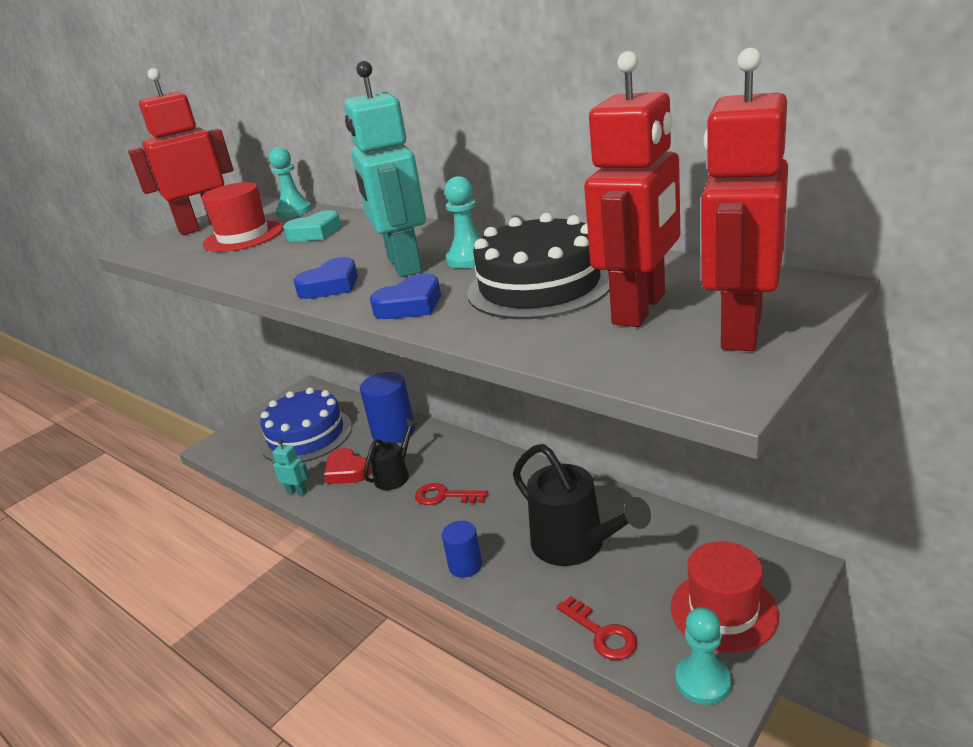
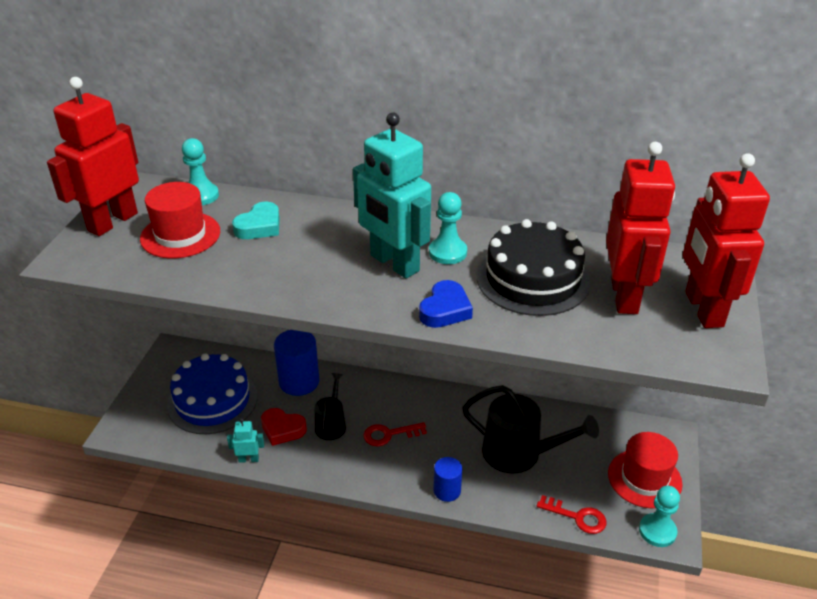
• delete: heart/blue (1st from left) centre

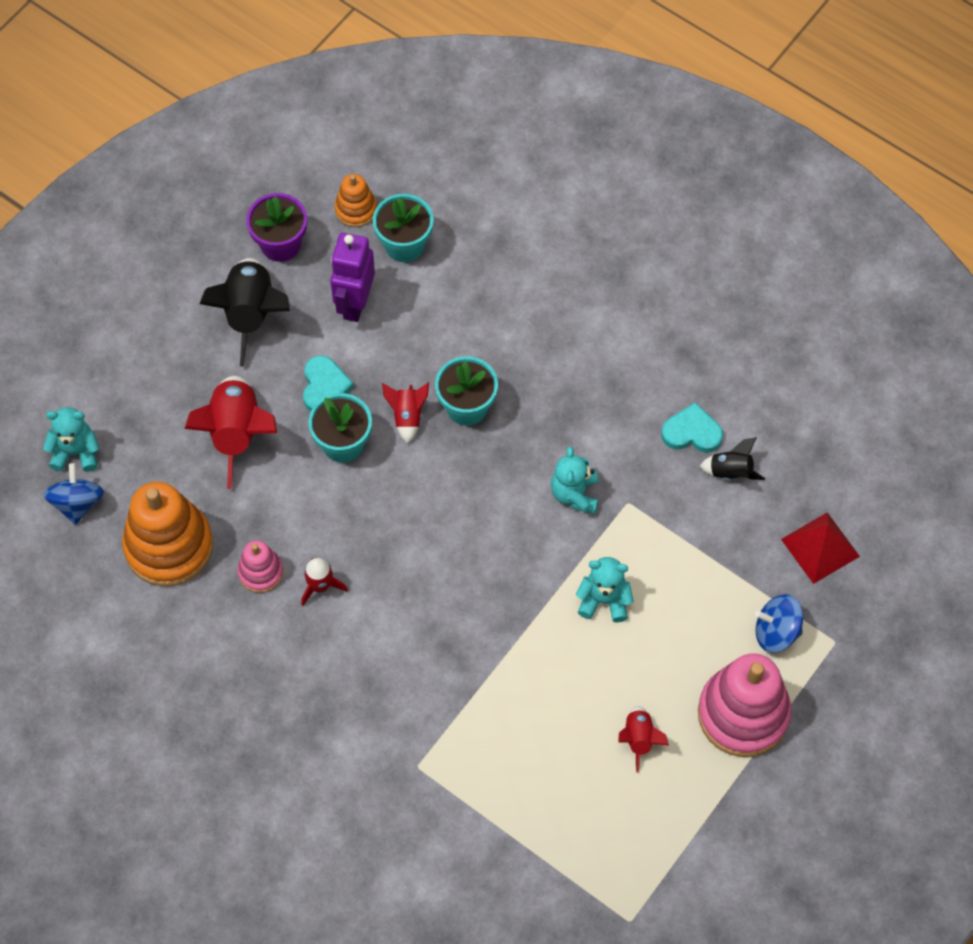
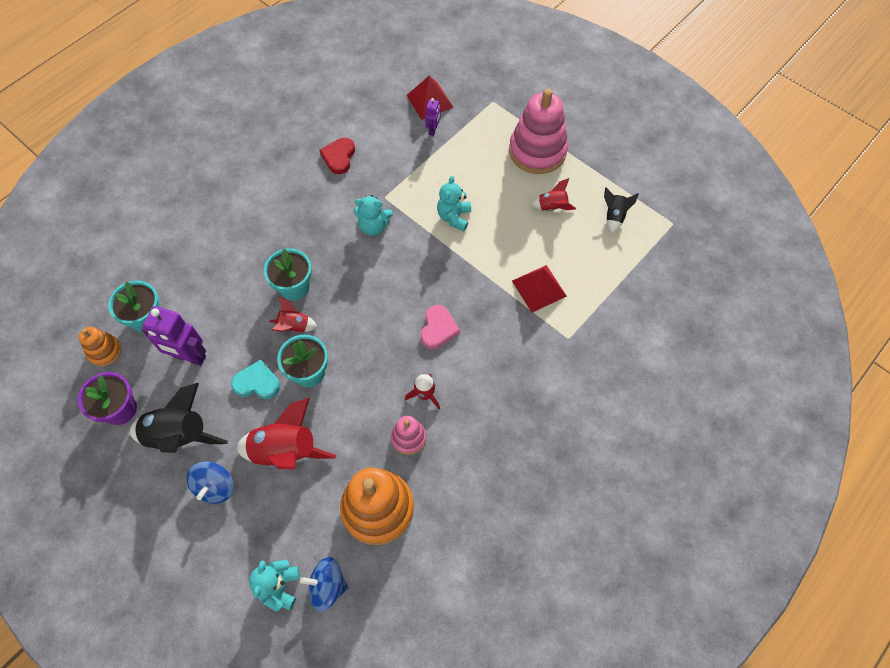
• move: spinning top/blue (2nd from left in the first image) middle right to spinning top/blue (1st from left) bottom left
• recolor: heart/turquoise (2nd from left) middle right to heart/red top centre
• insert: heart/pink centre
• insert: robot/purple (2nd from left) top centre
• insert: pyramid/red (2nd from left) centre
• move: rocket/black (2nd from left) middle right to top right

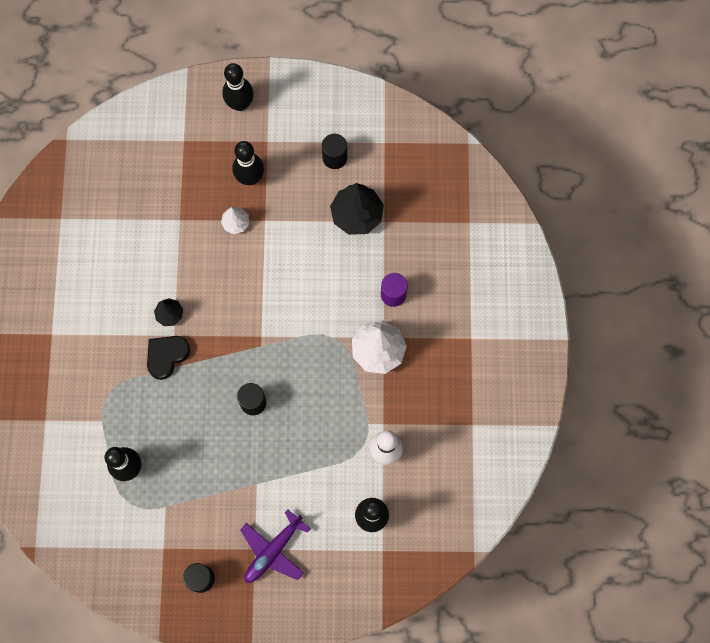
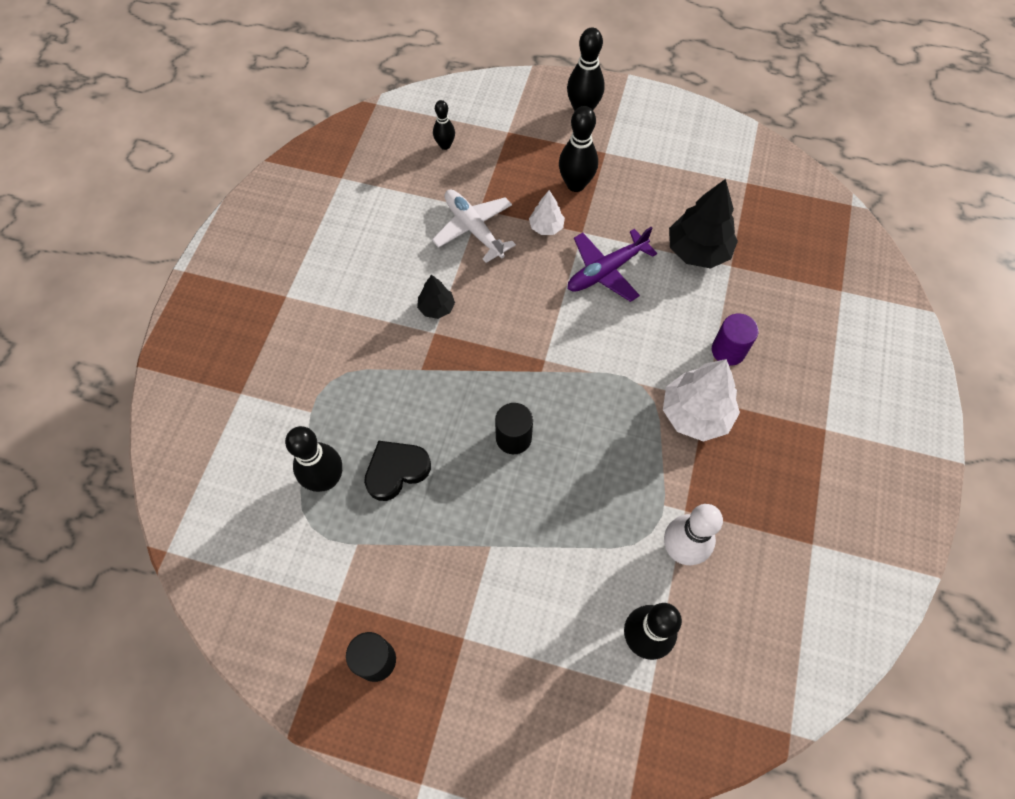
• move: heart/black middle left to centre
• insert: plane/white top centre
• insert: bowling pin/black (2nd from left) top centre
• move: plane/purple bottom centre to top centre
• delete: cylinder/black (3rd from left) top centre

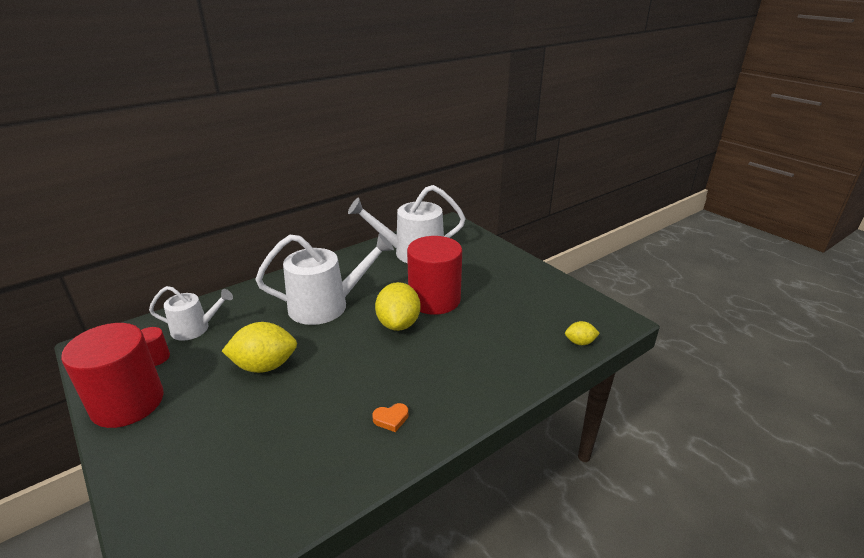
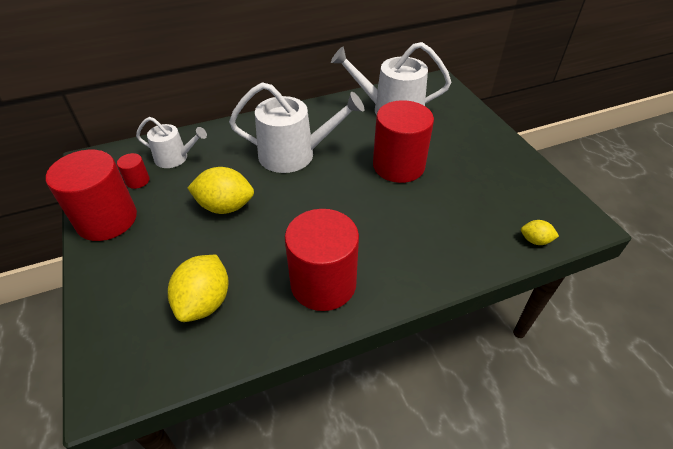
• move: lemon/yellow (2nd from left in the first image) centre to lemon/yellow (1st from left) middle left
• replace: heart/orange bottom centre to cylinder/red (3rd from left) centre

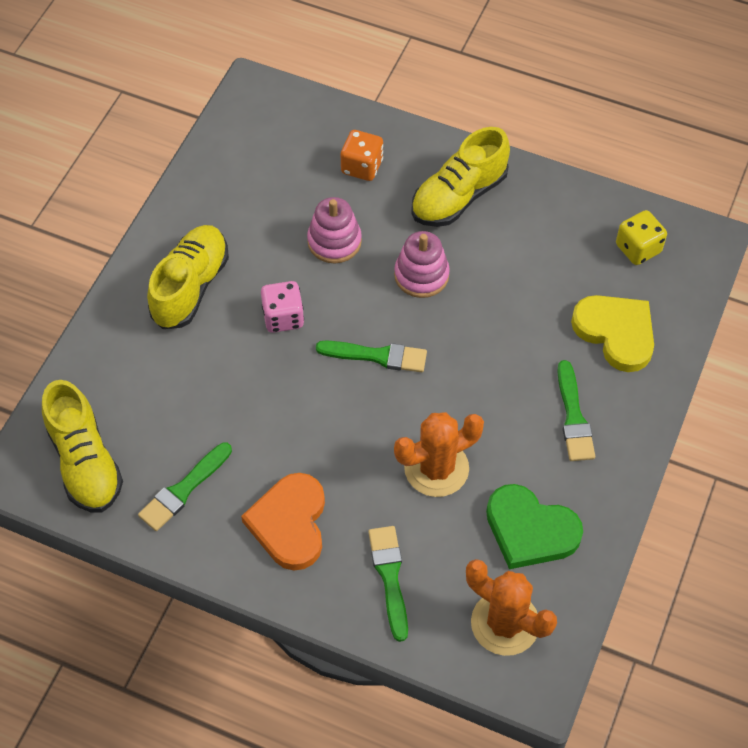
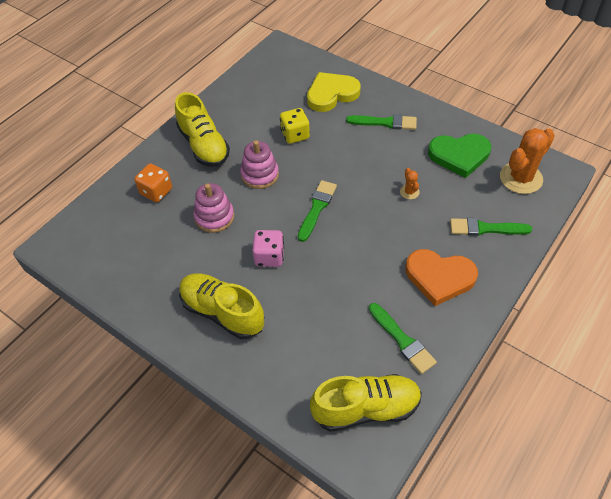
• move: dice/yellow top right to top centre
• resize: cactus/orange (1st from left) centre = middle right x0.46
• rotate: heart/green bottom right = top right 45 degrees clockwise

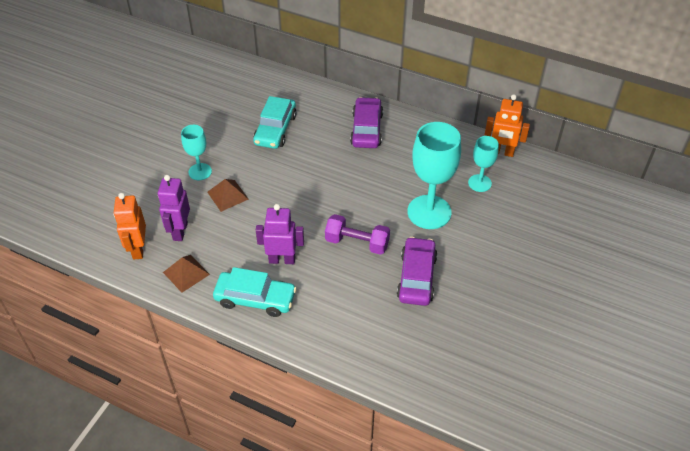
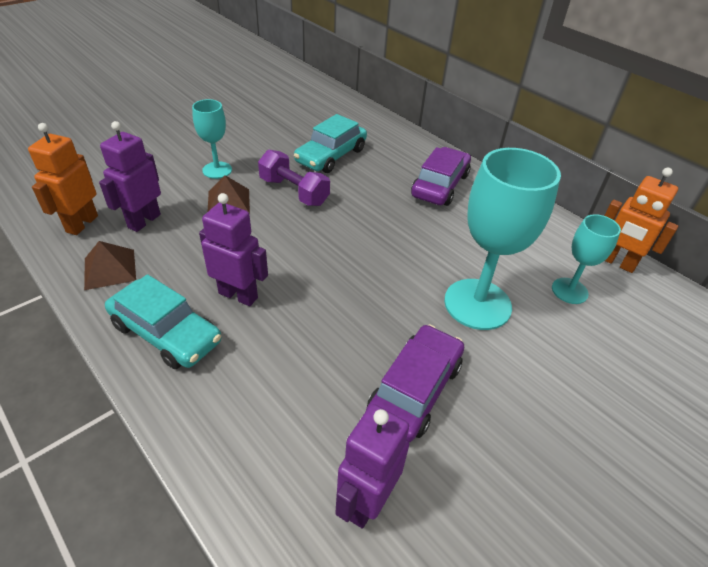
• move: dumbbell/purple centre to top centre
• insert: robot/purple (3rd from left) bottom centre

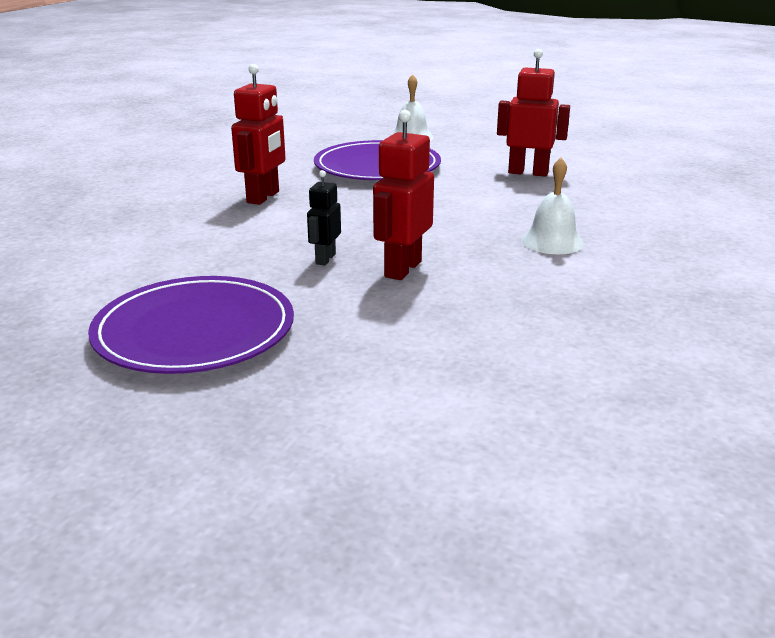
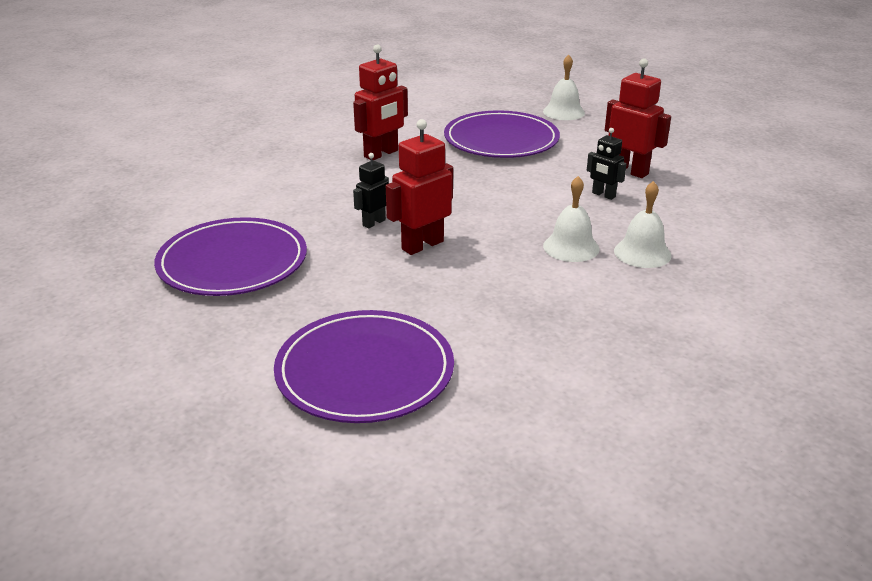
• insert: plate/purple (2nd from left) centre
• insert: robot/black (2nd from left) top right
• insert: bell/white (3rd from left) middle right

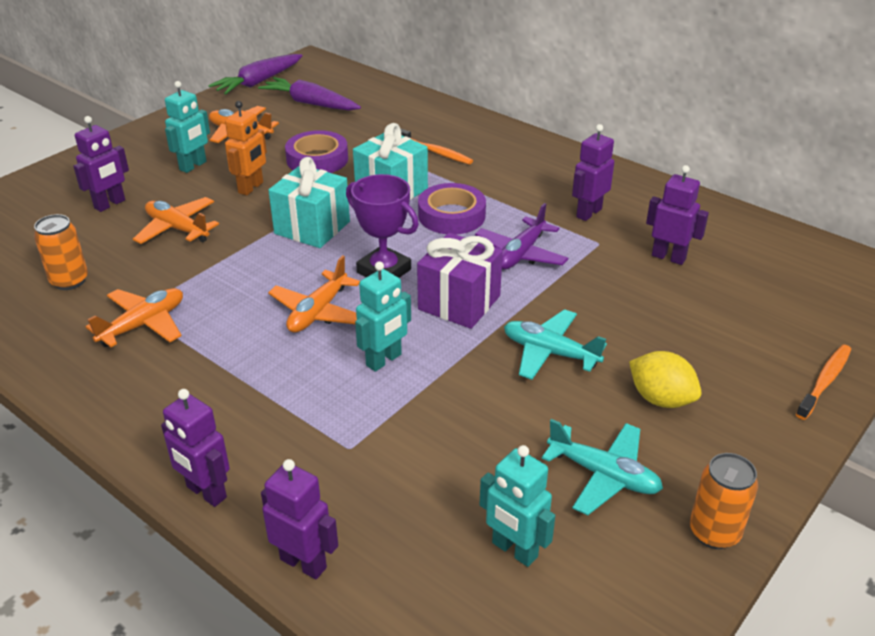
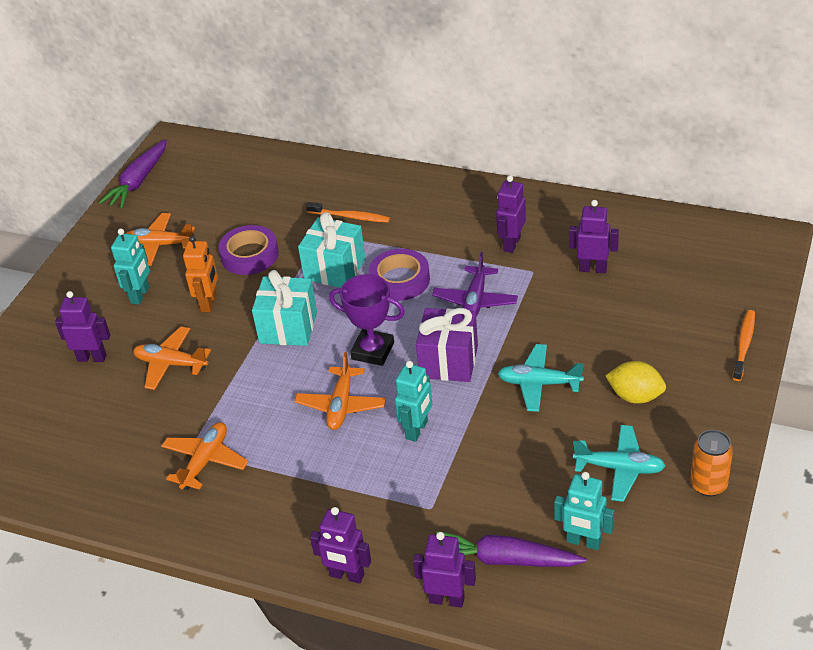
• rotate: robot/purple (1st from left) top left = middle left 105 degrees counterclockwise
• move: carrot/purple (2nd from left) top centre to bottom centre
• delete: can/orange (1st from left) middle left

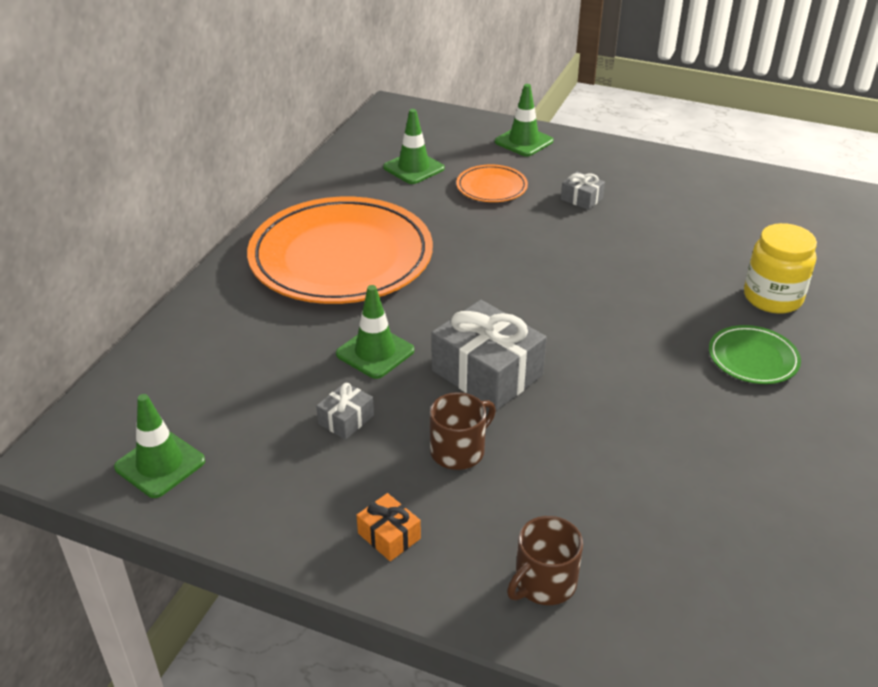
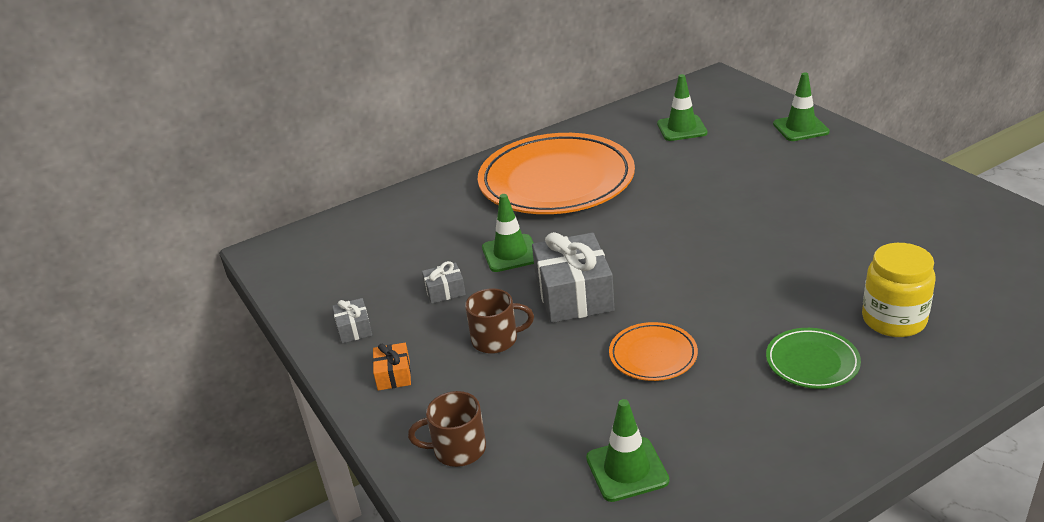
• move: gift/grey (3rd from left in the first image) top centre to gift/grey (1st from left) centre
• move: traffic cone/green (1st from left in the first image) middle left to traffic cone/green (2nd from left) bottom centre
• move: plate/orange (2nd from left) top centre to bottom centre

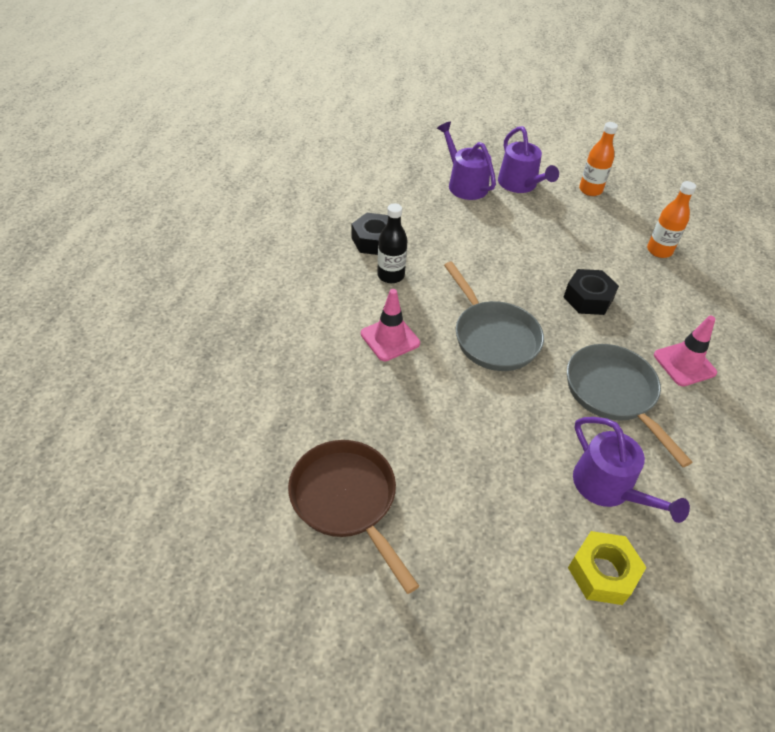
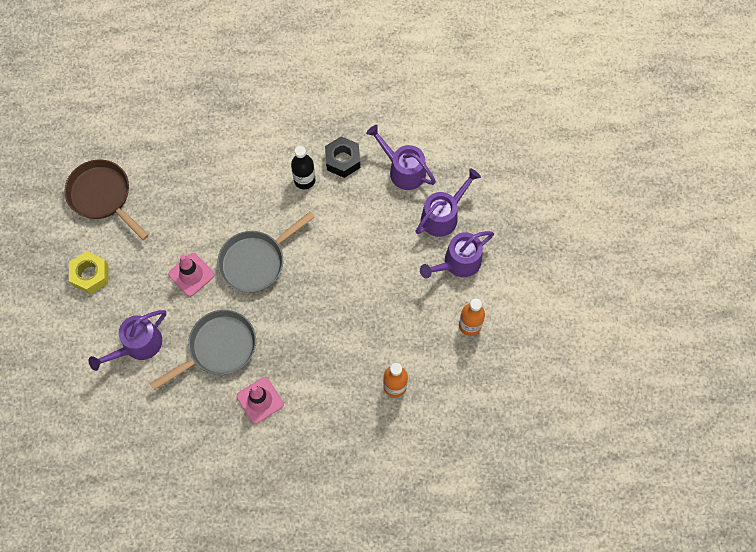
• rotate: pan/brown bottom centre = middle left 90 degrees counterclockwise
• move: nut/yellow bottom right to middle left
• move: traffic cone/pink (1st from left) centre to middle left
• insert: watering can/purple (2nd from left) top centre
• delete: nut/black (2nd from left) middle right

